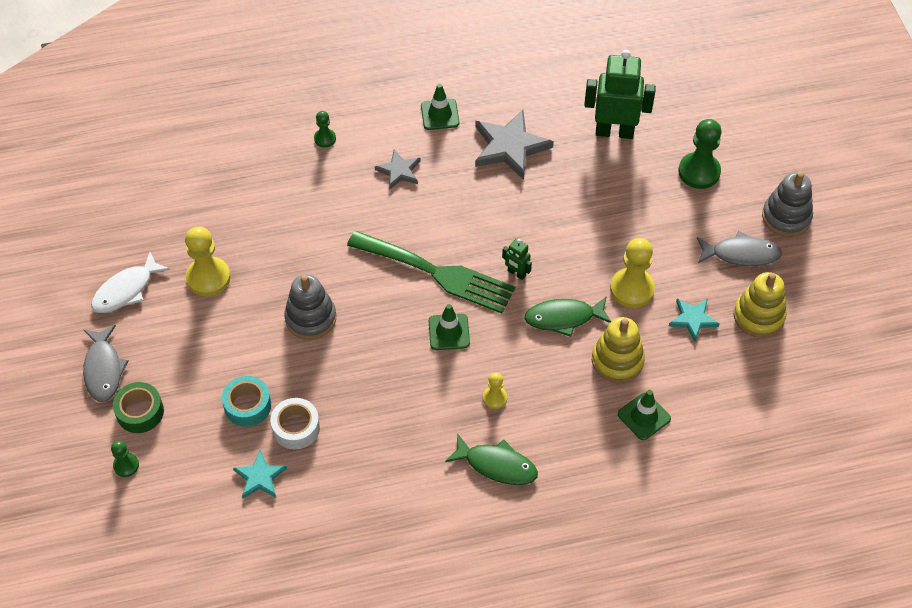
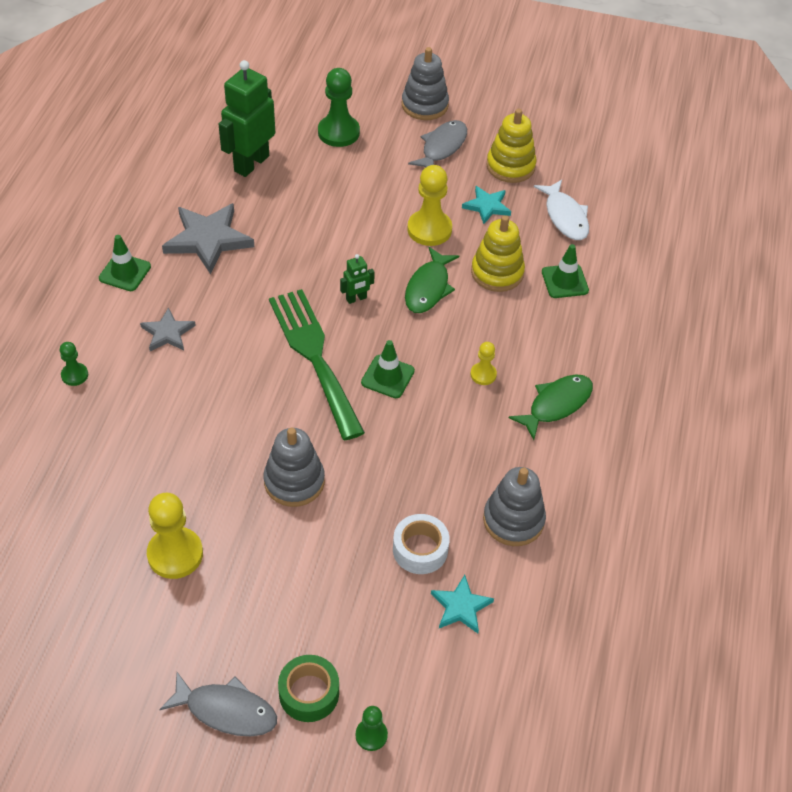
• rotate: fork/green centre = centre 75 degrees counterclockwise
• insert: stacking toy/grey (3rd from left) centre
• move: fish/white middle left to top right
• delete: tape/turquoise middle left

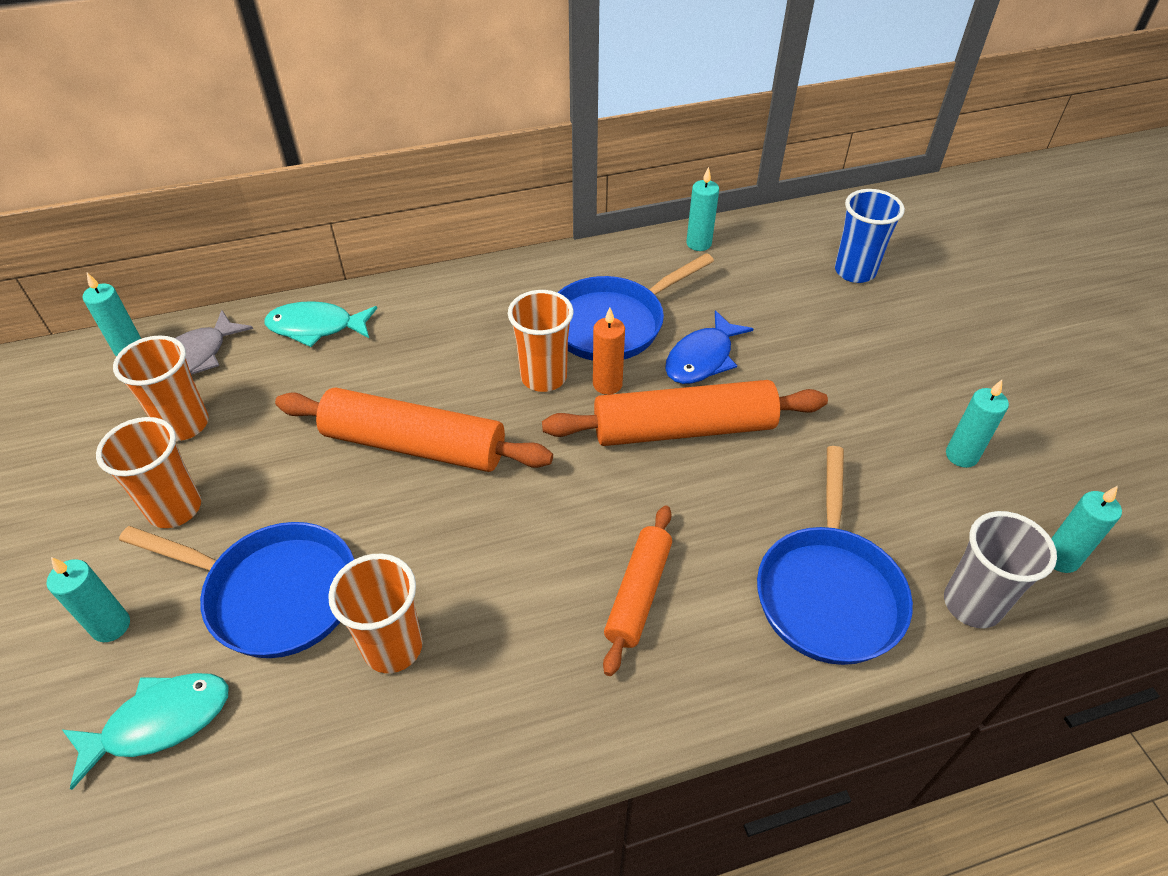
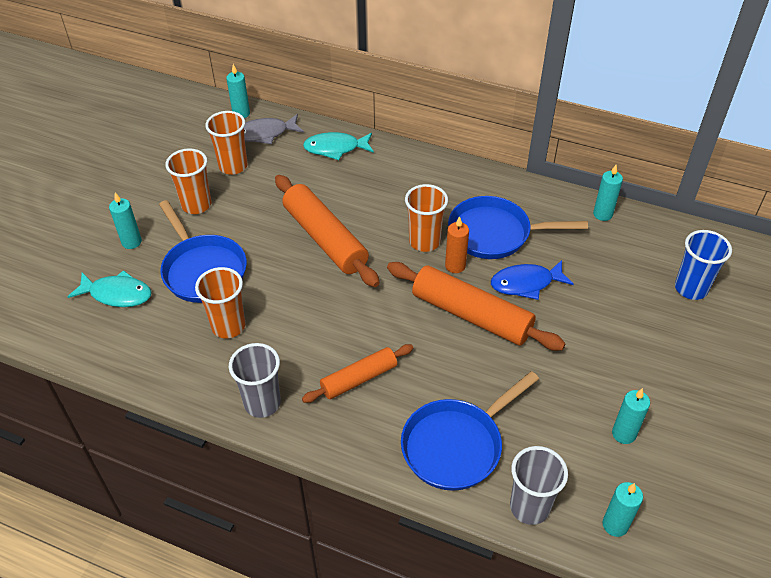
• insert: cup/grey (1st from left) middle left
• rotate: fish/turquoise (2nd from left) middle left = top centre 45 degrees counterclockwise

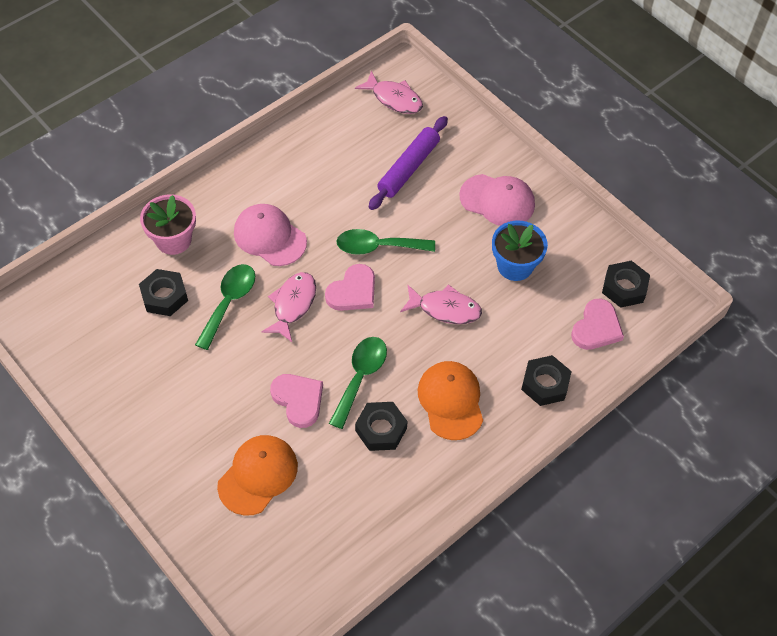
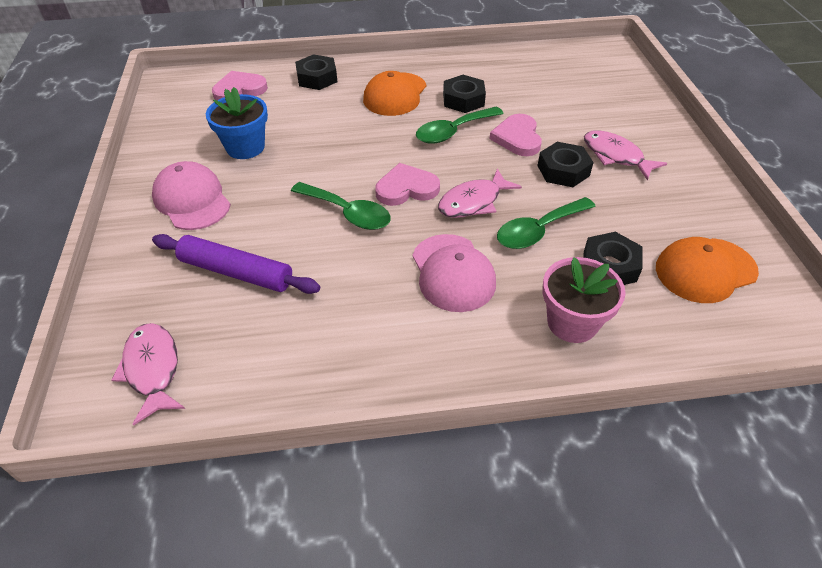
• rotate: rolling pin/purple top centre = middle left 45 degrees clockwise
• move: nut/black (4th from left in the first image) middle right to nut/black (3rd from left) top right
• move: fish/pink (3rd from left) centre to top right
• move: cap/orange (1st from left in the first image) bottom left to cap/orange (2nd from left) middle right

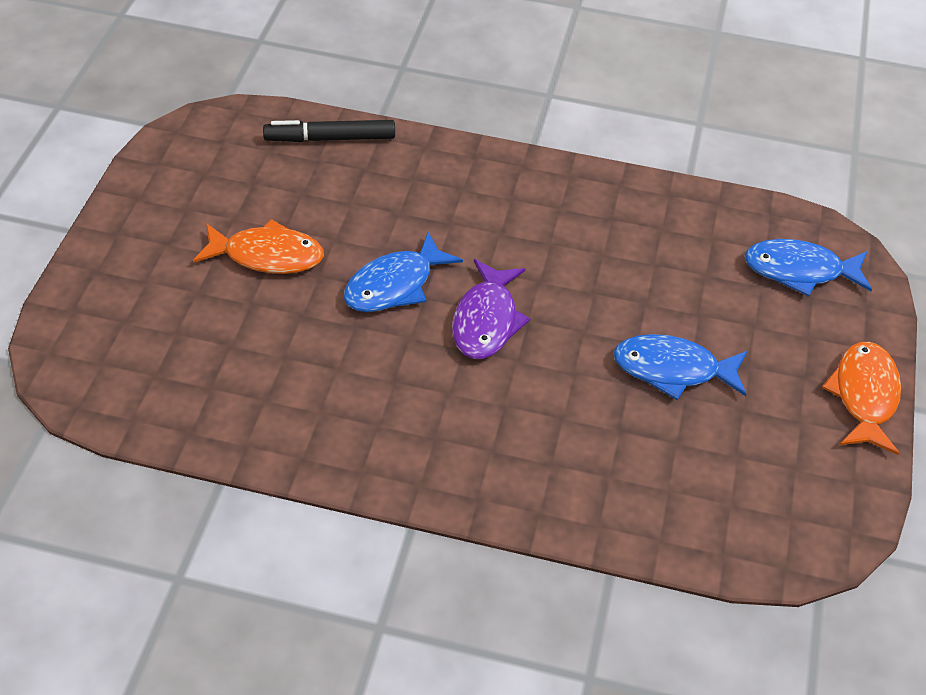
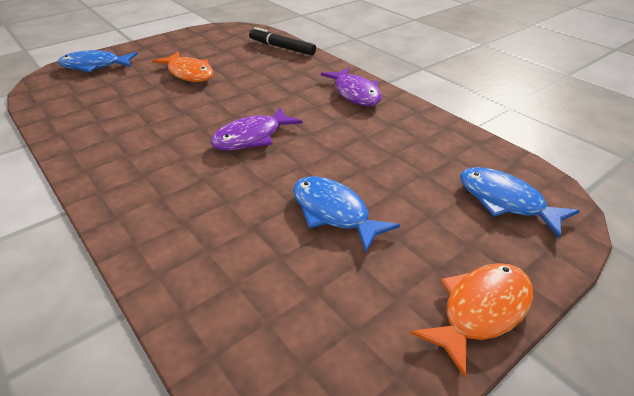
• move: fish/blue (1st from left) centre to top left
• insert: fish/purple (2nd from left) top centre

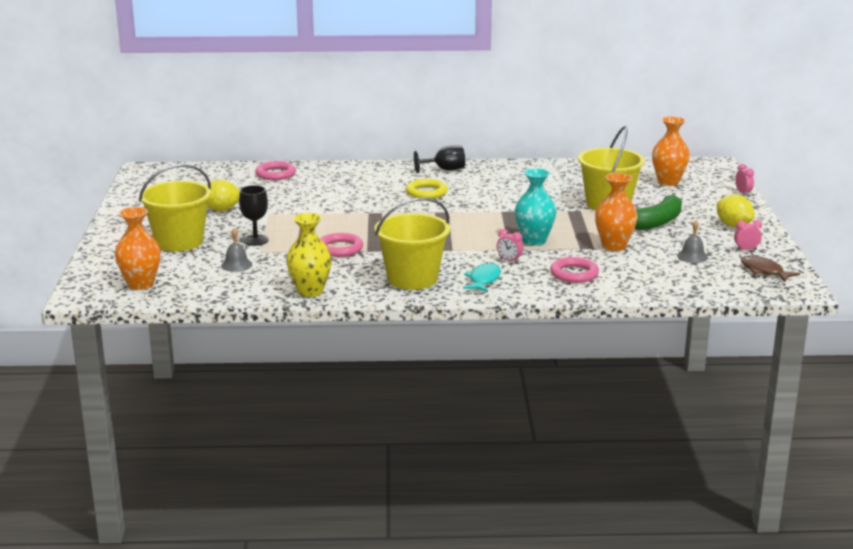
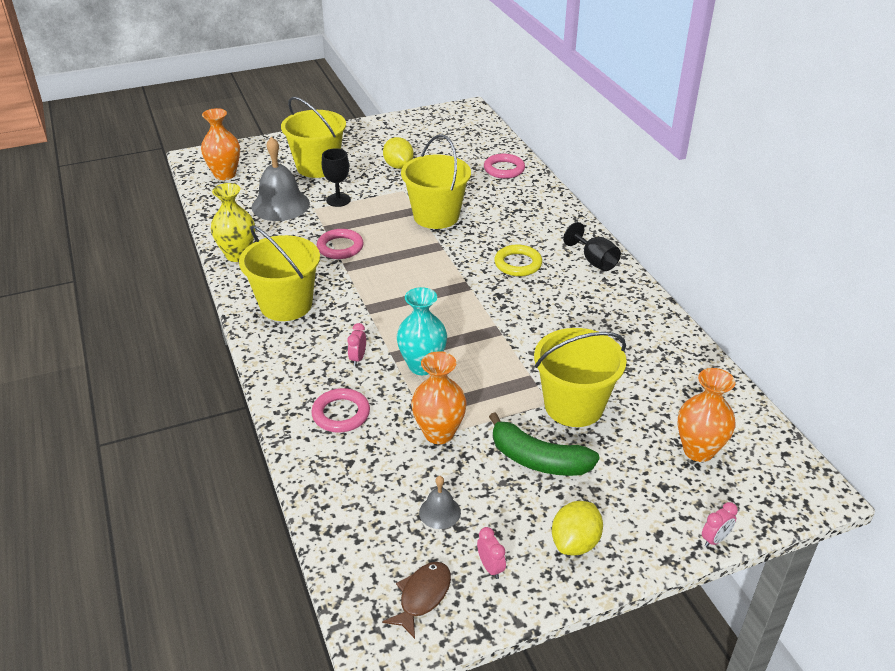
• resize: bell/grey (1st from left) middle left = top left x2.05
• insert: bucket/yellow (3rd from left) top centre
• delete: fish/turquoise centre

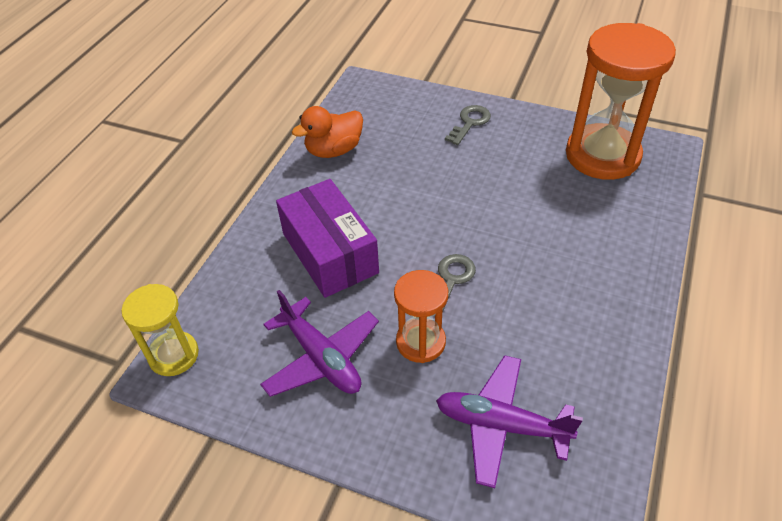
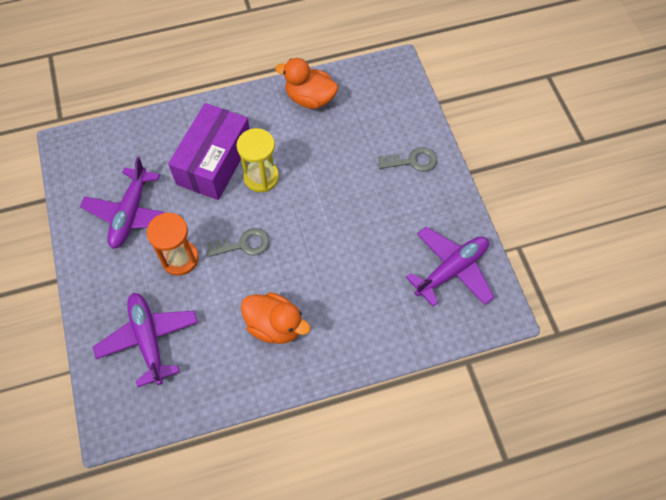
• move: hourglass/yellow middle left to top centre
• insert: duck/orange (1st from left) centre
• replace: hourglass/orange (2nd from left) top right to plane/purple (3rd from left) middle right

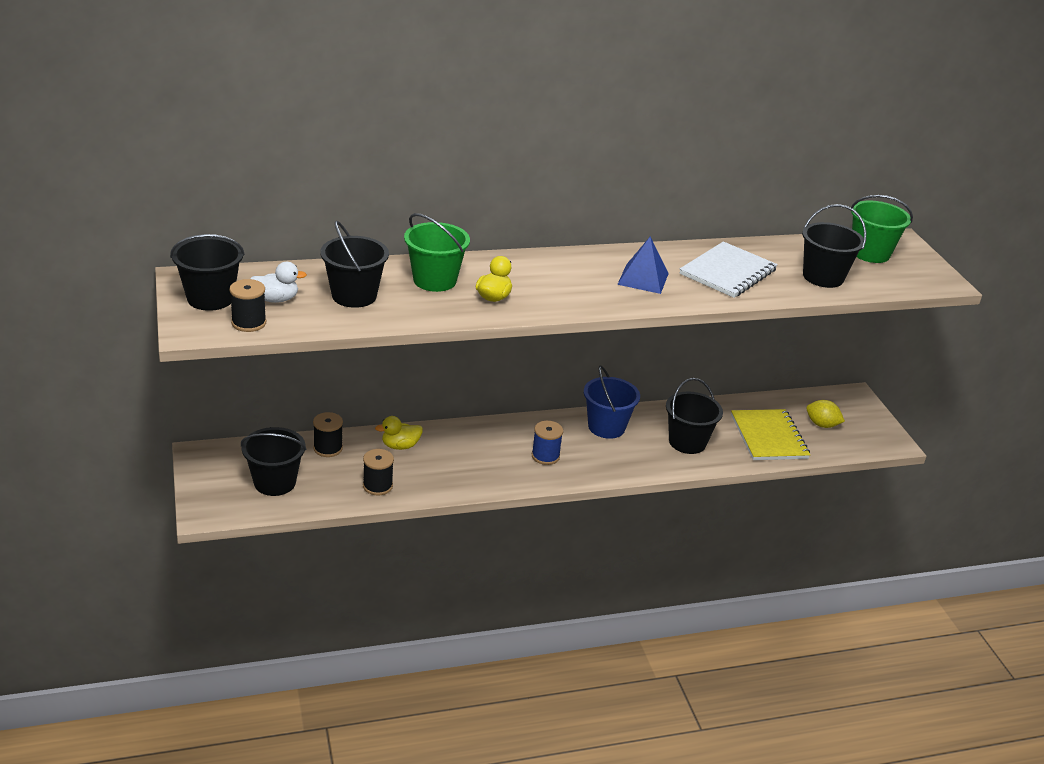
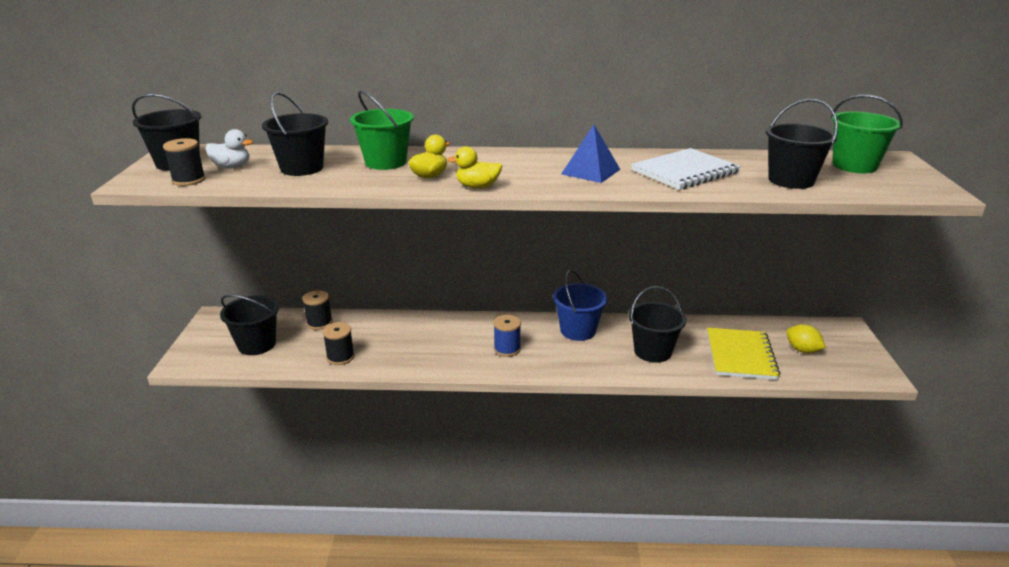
• move: duck/yellow (1st from left in the first image) centre to duck/yellow (2nd from left) top centre

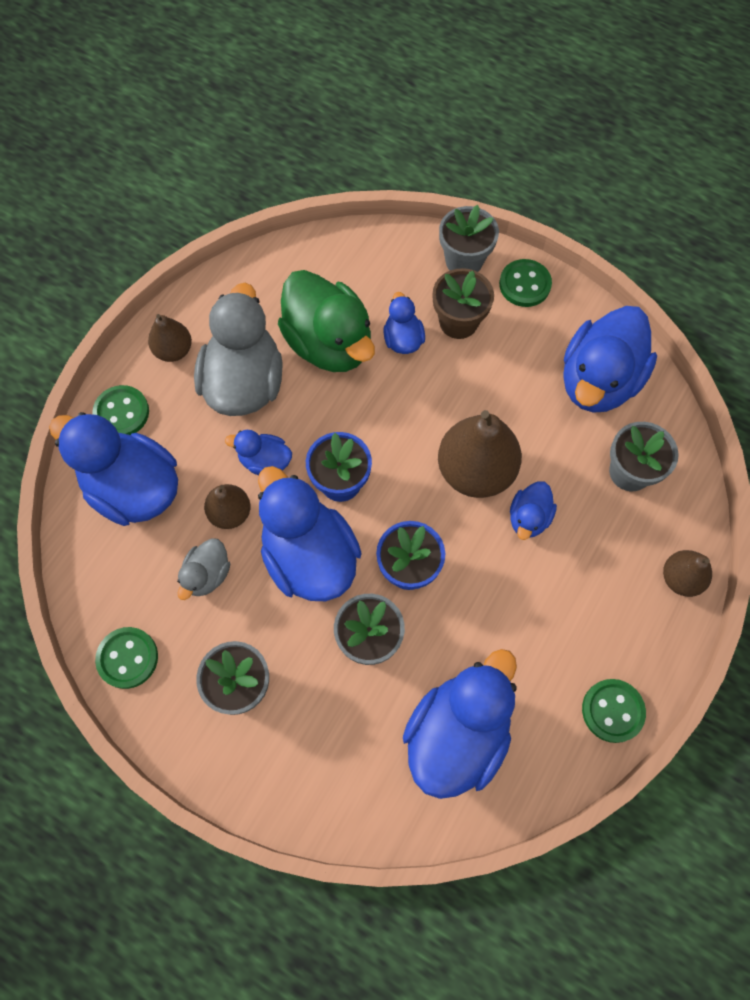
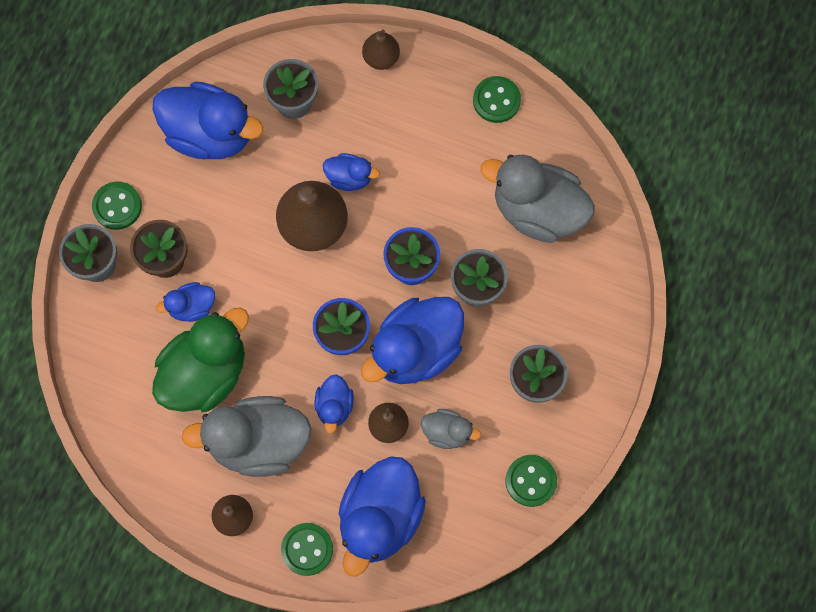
• recolor: duck/blue (5th from left) bottom centre to duck/grey (3rd from left) top centre

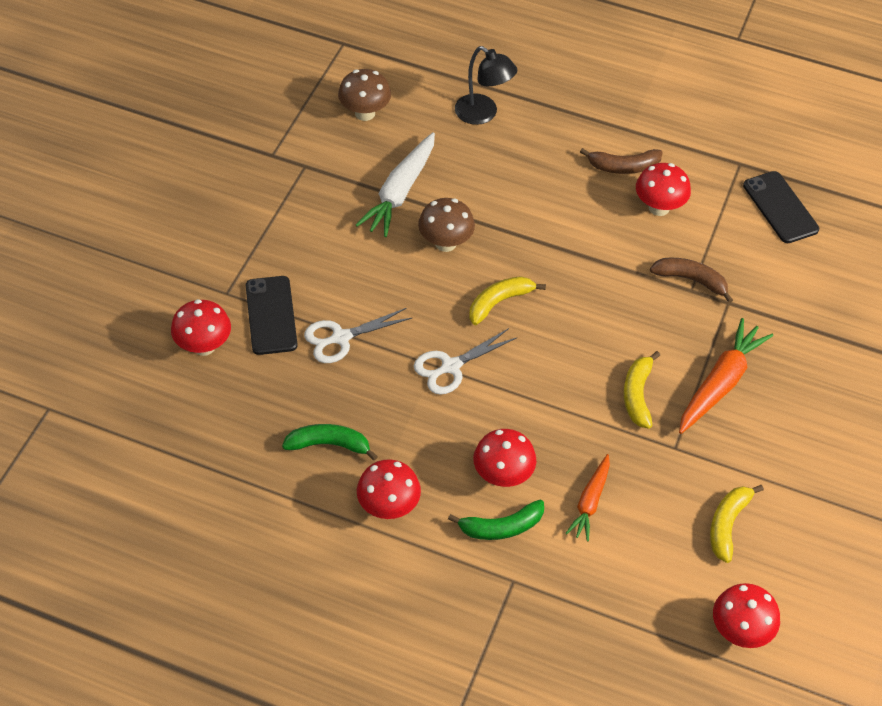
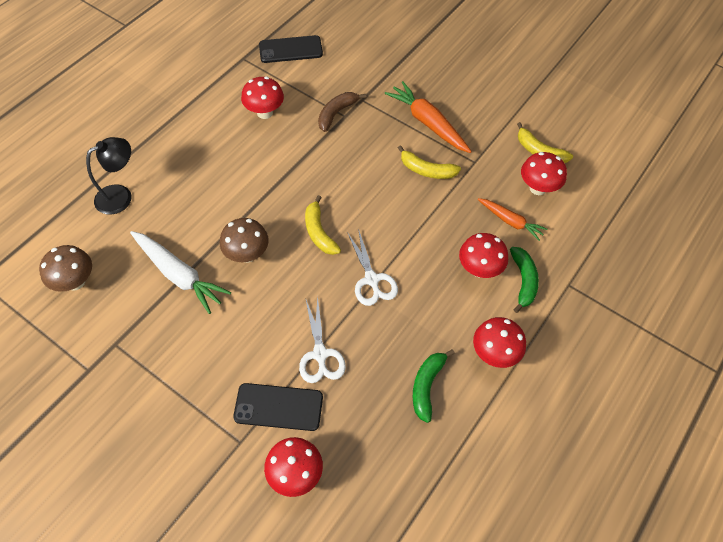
• move: mushroom/red (5th from left) bottom right to top right
• delete: banana/brown (1st from left) top right

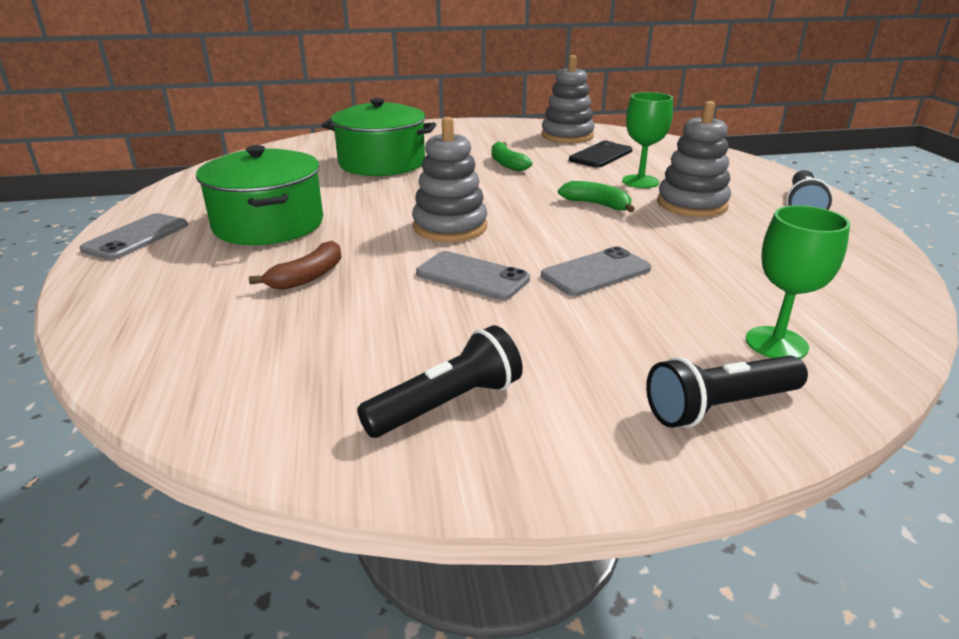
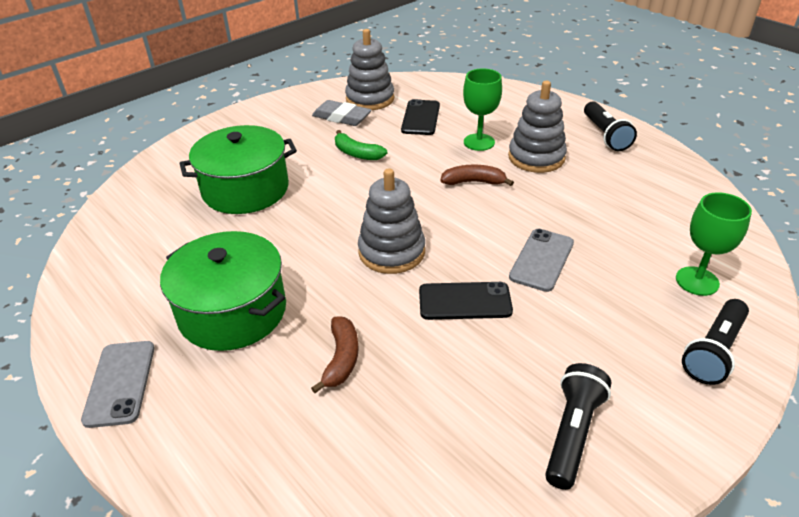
• insert: eraser/grey top centre
• recolor: phone/grey (2nd from left) centre to phone/black (2nd from left) centre
• recolor: banana/green (2nd from left) top centre to banana/brown (2nd from left) centre

